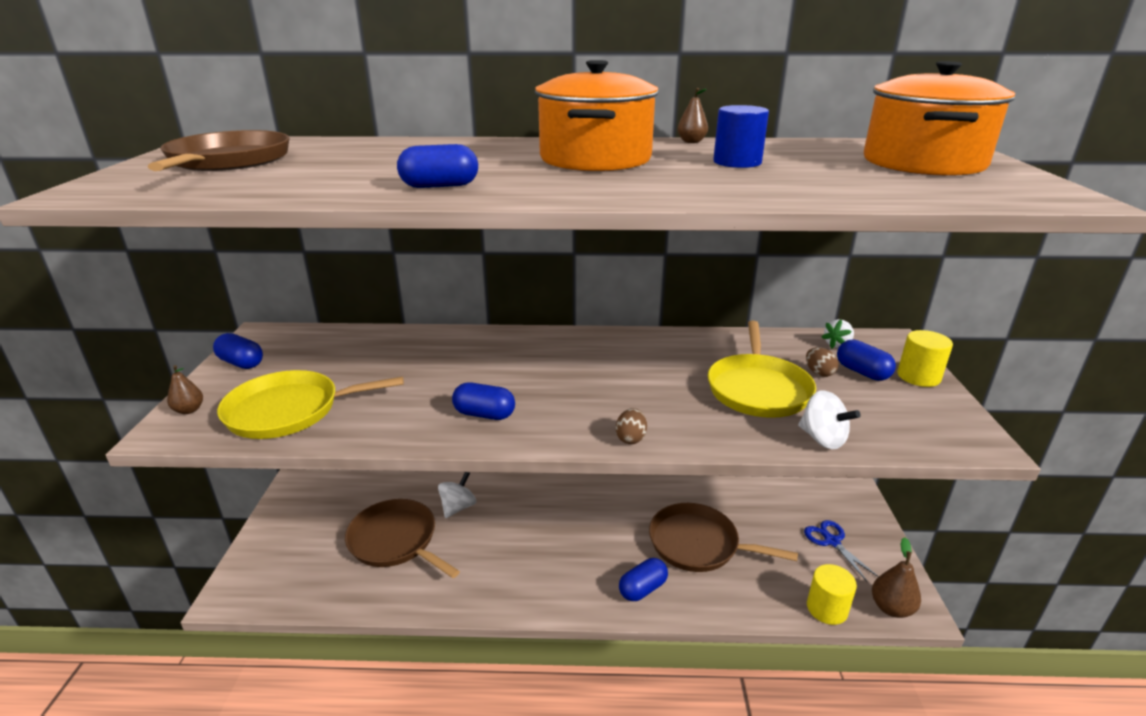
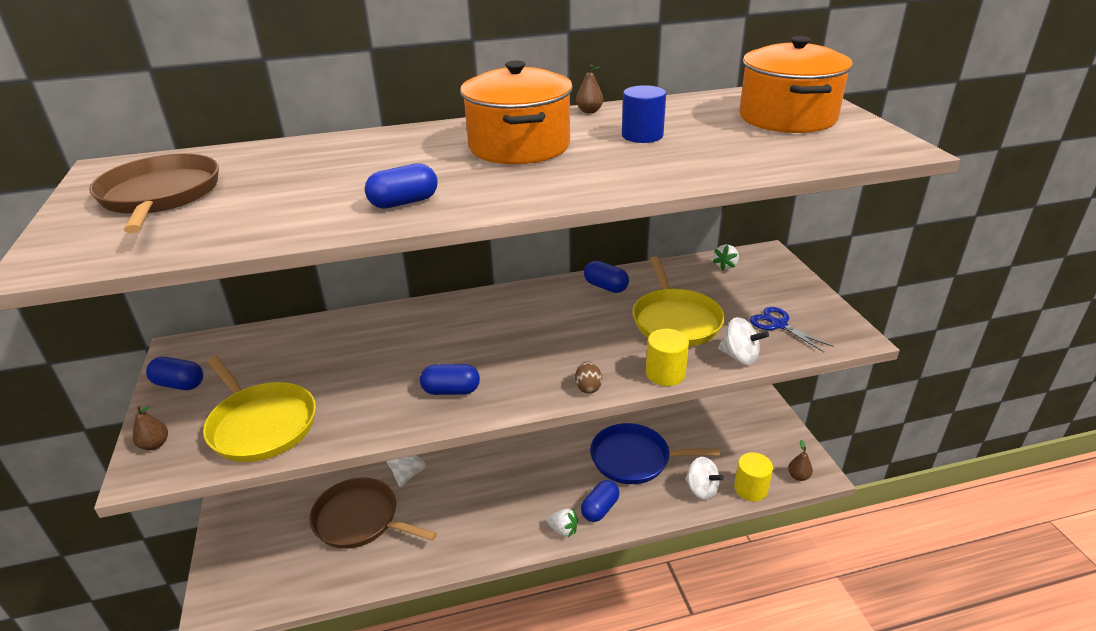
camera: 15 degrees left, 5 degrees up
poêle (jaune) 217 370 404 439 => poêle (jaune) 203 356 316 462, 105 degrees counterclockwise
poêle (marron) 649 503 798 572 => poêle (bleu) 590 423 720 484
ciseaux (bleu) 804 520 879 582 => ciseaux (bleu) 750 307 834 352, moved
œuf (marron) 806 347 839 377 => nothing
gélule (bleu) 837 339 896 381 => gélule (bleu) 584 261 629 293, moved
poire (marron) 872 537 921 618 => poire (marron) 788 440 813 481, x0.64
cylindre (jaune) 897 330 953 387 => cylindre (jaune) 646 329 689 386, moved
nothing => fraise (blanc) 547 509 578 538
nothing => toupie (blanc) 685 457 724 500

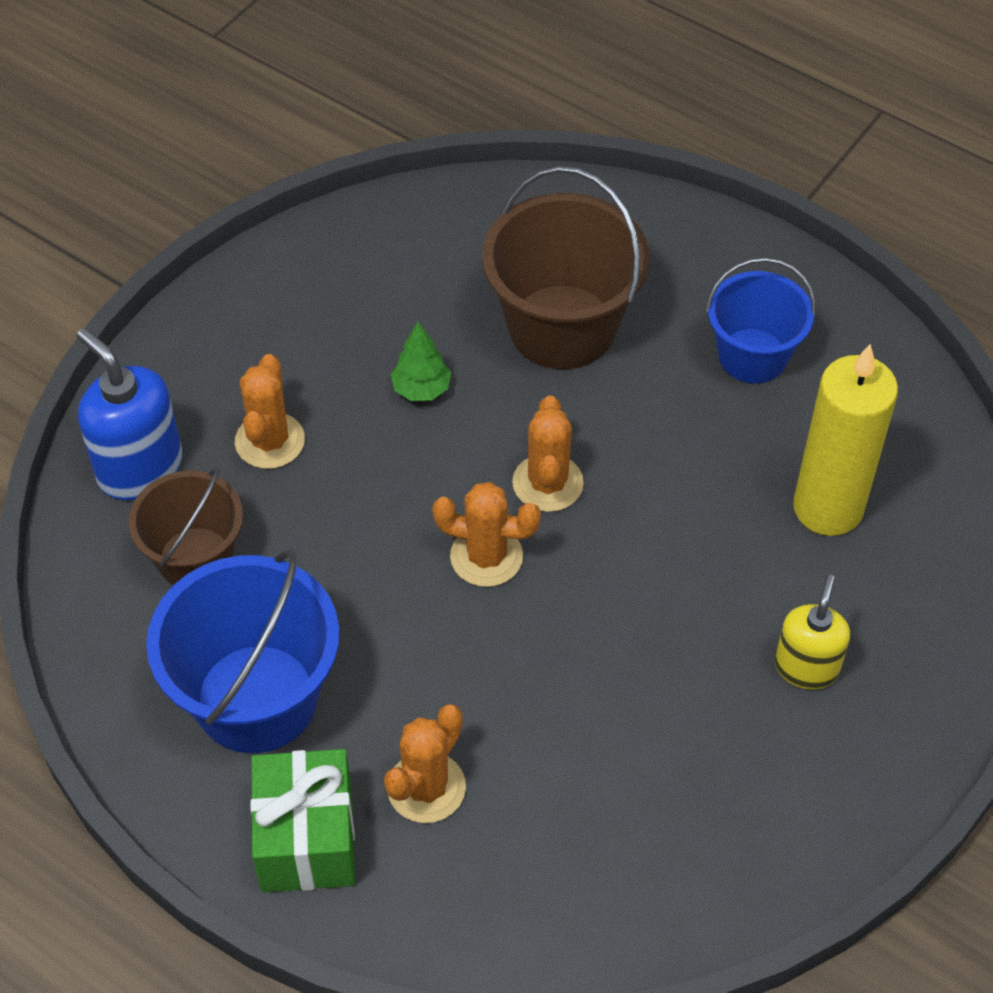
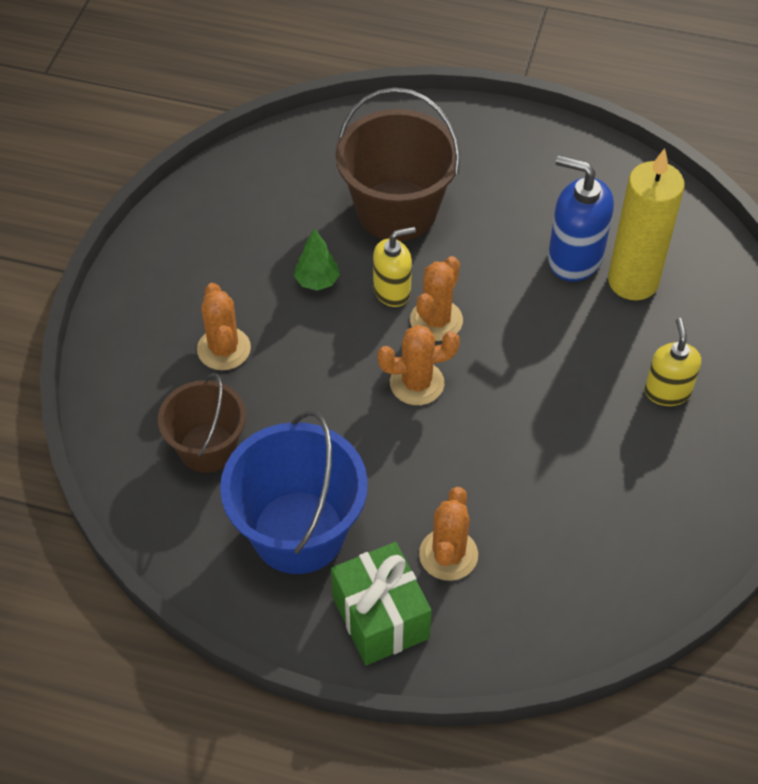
camera: 20 degrees left, 0 degrees up
distributeur de savon (bleu) 77 328 182 500 => distributeur de savon (bleu) 548 155 614 282, moved
cactus (orange) 512 396 584 512 => cactus (orange) 410 256 463 341, 45 degrees clockwise
seau (bleu) 706 258 816 383 => nothing
nothing => distributeur de savon (jaune) 373 227 416 307

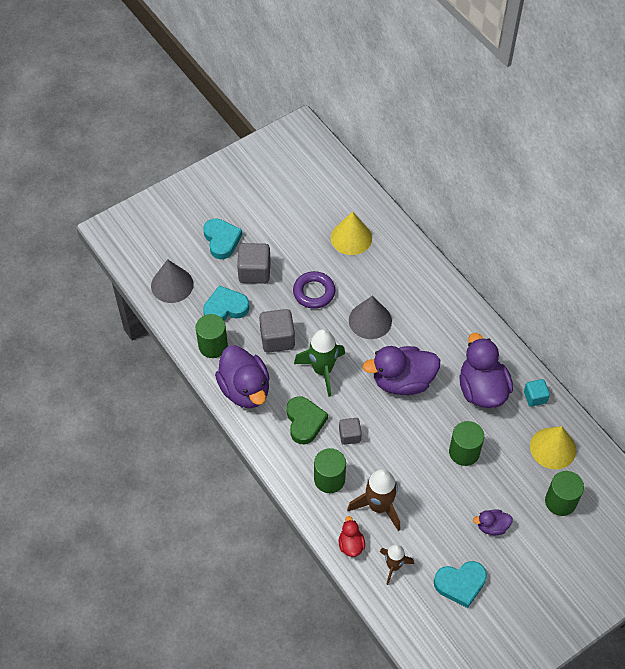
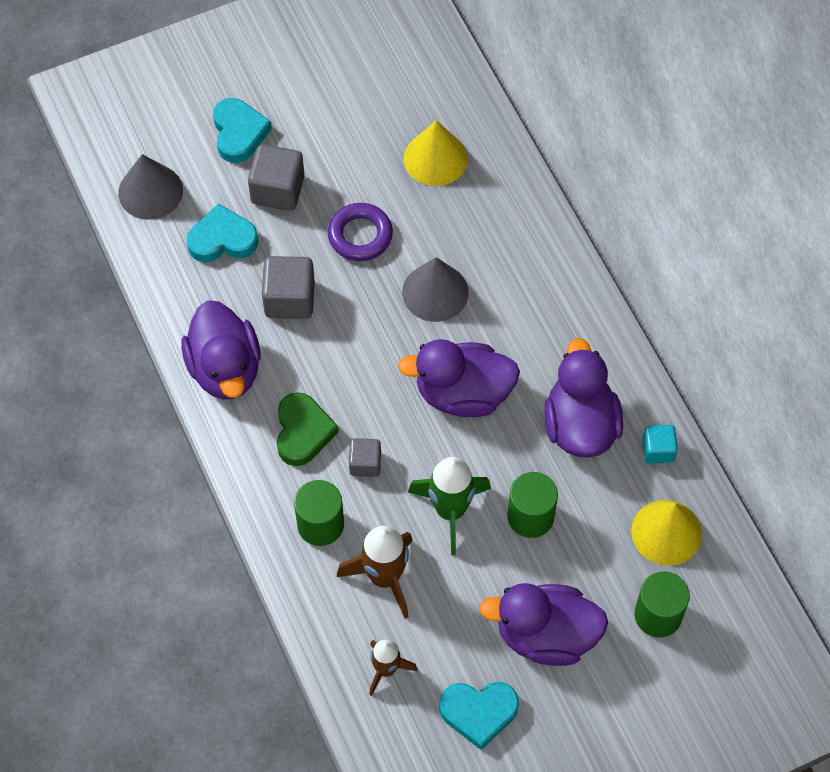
camera: 10 degrees right, 5 degrees up
cylindre (vert) 196 314 228 358 => nothing
fusée (vert) 294 329 345 397 => fusée (vert) 408 457 491 555, moved
canard (rouge) 339 516 365 557 => nothing
canard (violet) 473 509 513 535 => canard (violet) 479 583 608 666, x2.07

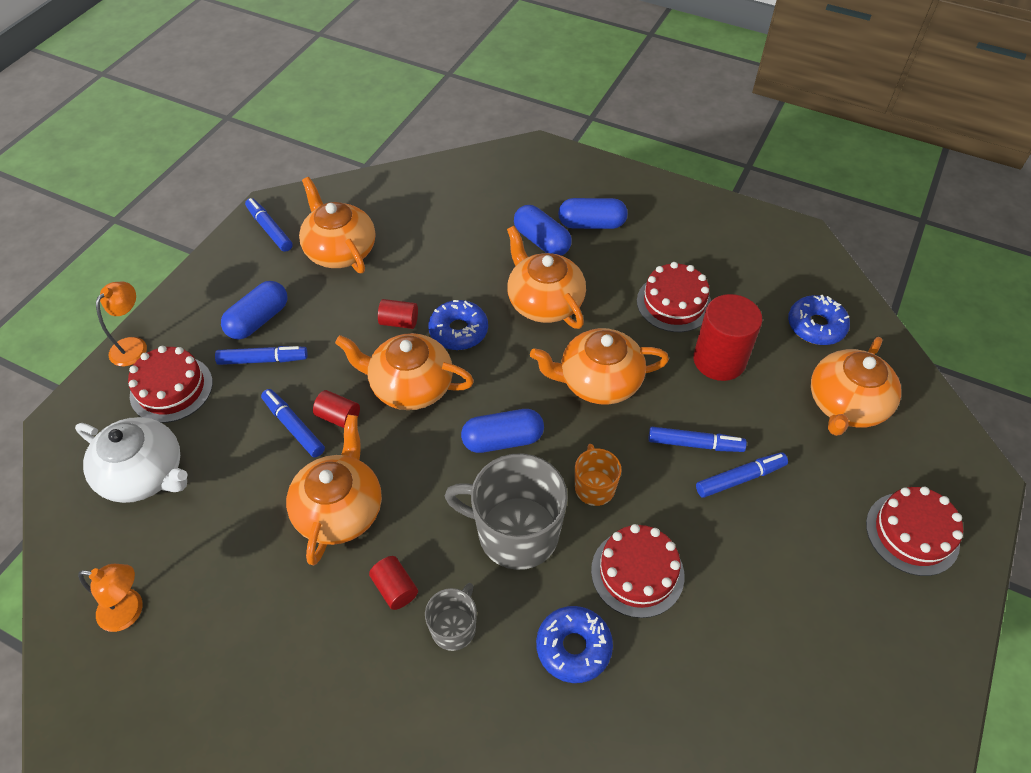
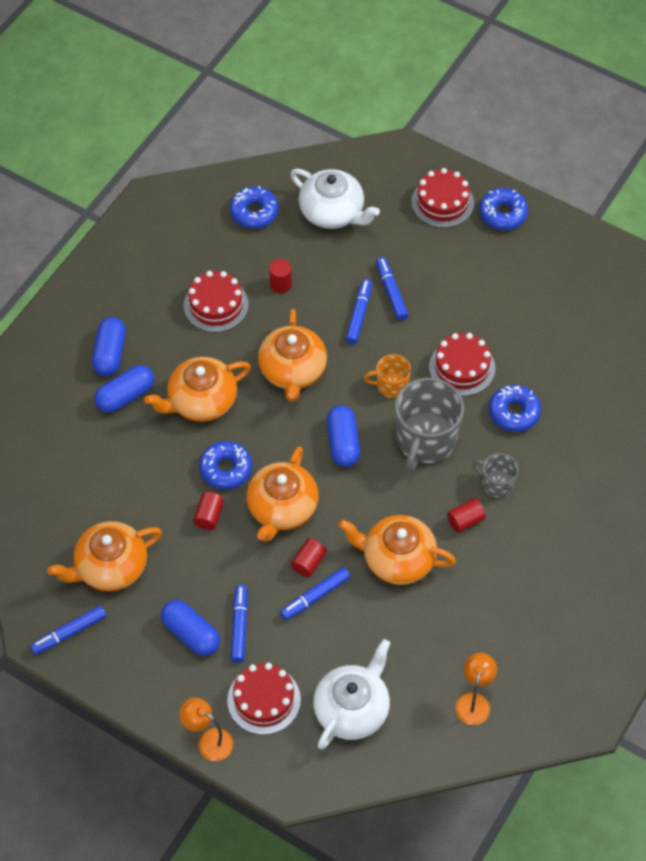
camera: 85 degrees left, 5 degrees up
cylindre (rouge) 693 294 762 381 => cylindre (rouge) 269 259 292 293, x0.50
théière (orange) 811 337 901 436 => théière (blanc) 290 169 380 229
nothing => beignet (bleu) 479 188 528 230

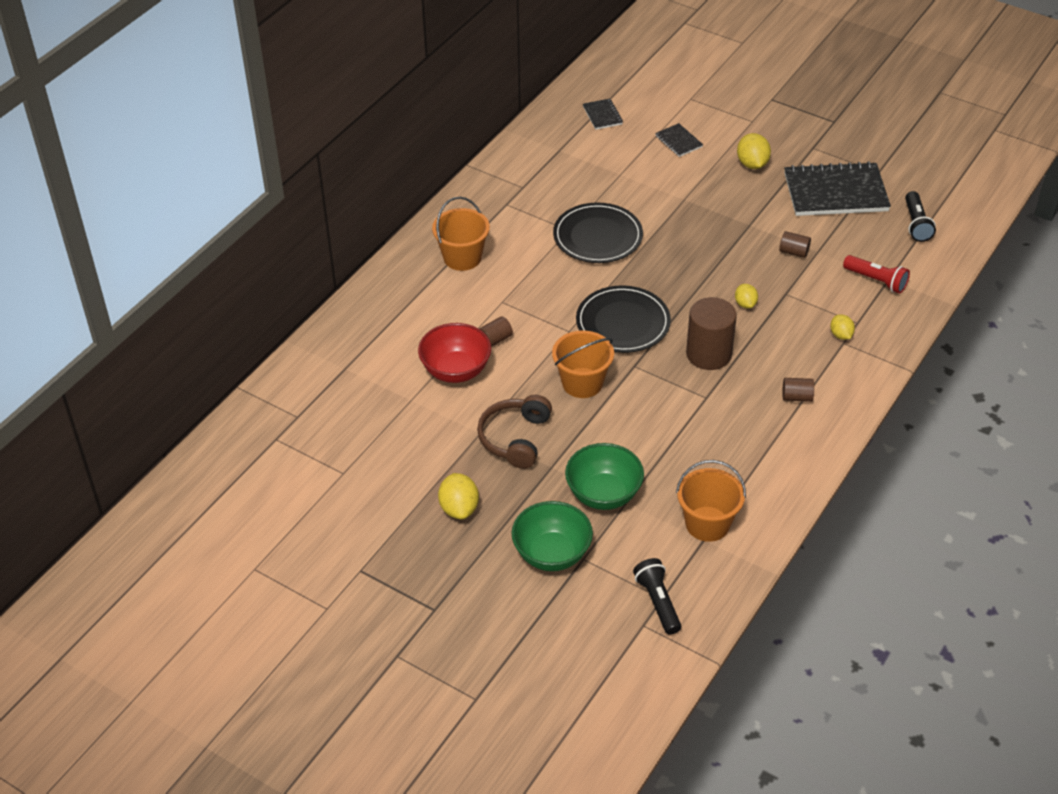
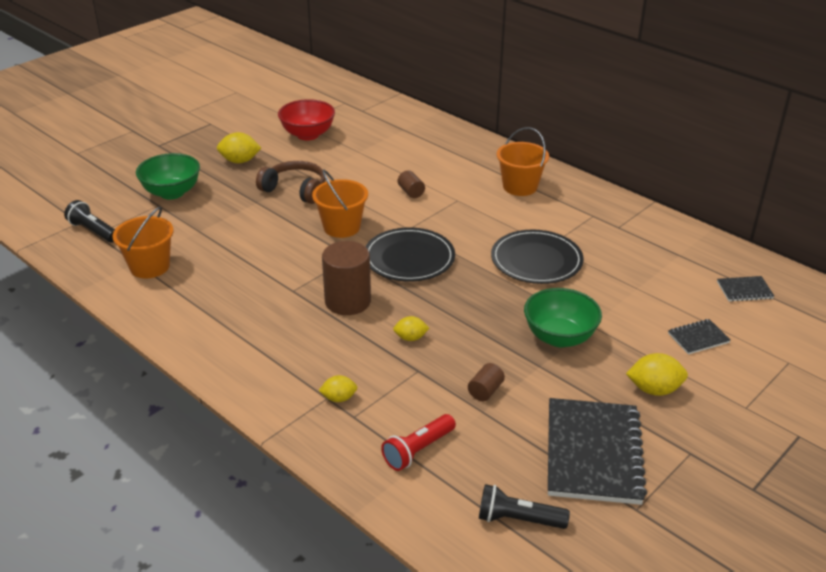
camera: 100 degrees right, 10 degrees down
bol (rouge) 418 323 491 383 => bol (rouge) 278 99 335 140, moved
bol (vert) 565 443 644 510 => bol (vert) 524 288 602 347, moved
lampe de poche (noir) 633 558 681 635 => lampe de poche (noir) 64 200 115 242, 135 degrees counterclockwise
cylindre (marron) 782 378 814 402 => nothing

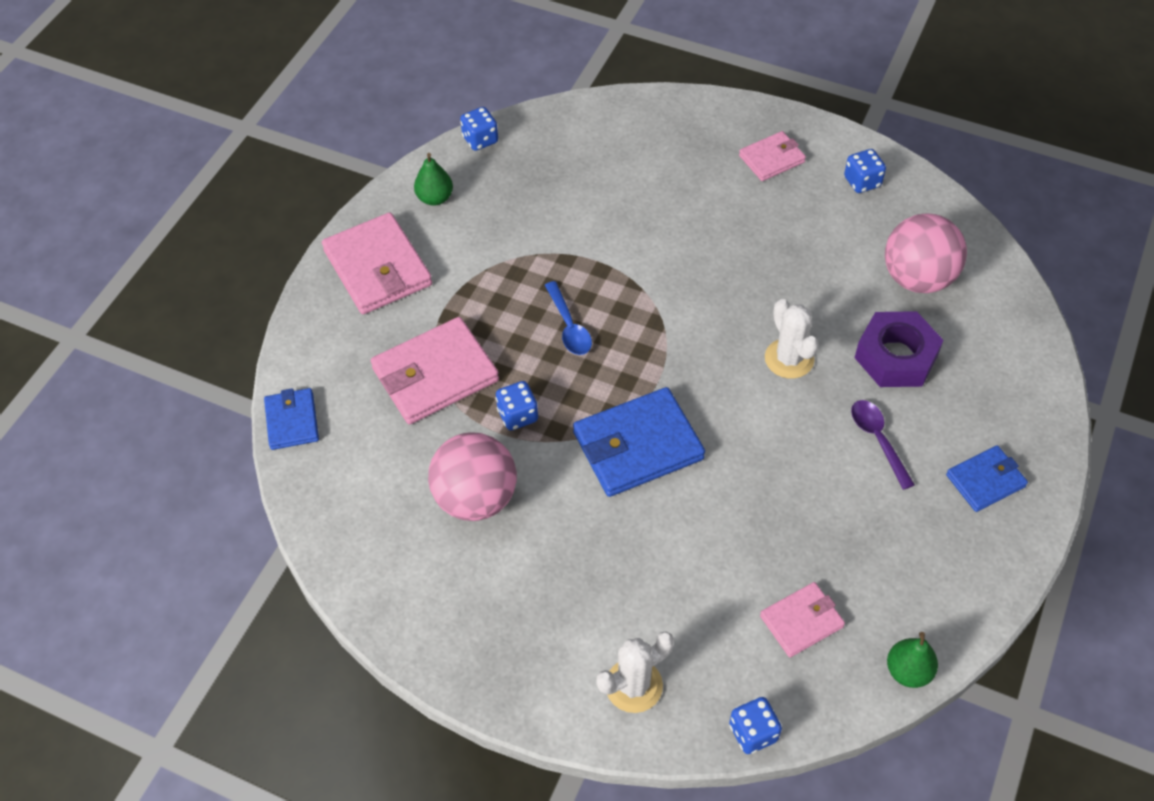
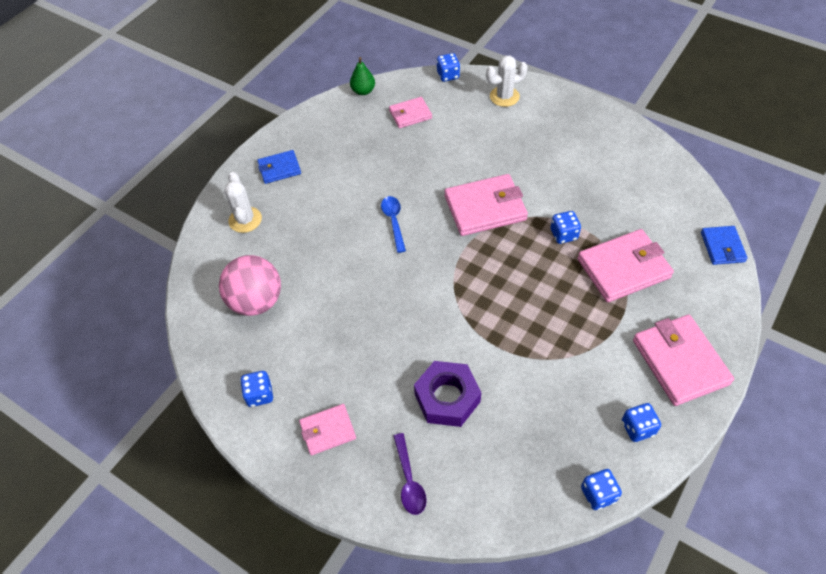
camera: 170 degrees left, 0 degrees up
poire (vert) 414 153 453 206 => dé (bleu) 622 403 661 442
balle (rose) 428 432 517 521 => nothing
cuillère (bleu) 545 281 592 355 => cuillère (bleu) 381 196 406 253, moved
portefeuille (bleu) 573 387 705 497 => portefeuille (rose) 445 174 528 236
cactus (blanc) 765 299 819 379 => cactus (blanc) 224 172 262 233, moved
cuillère (violet) 851 400 915 490 => cuillère (violet) 393 433 426 515, moved
écrou (violet) 854 311 943 387 => écrou (violet) 414 361 481 427, moved

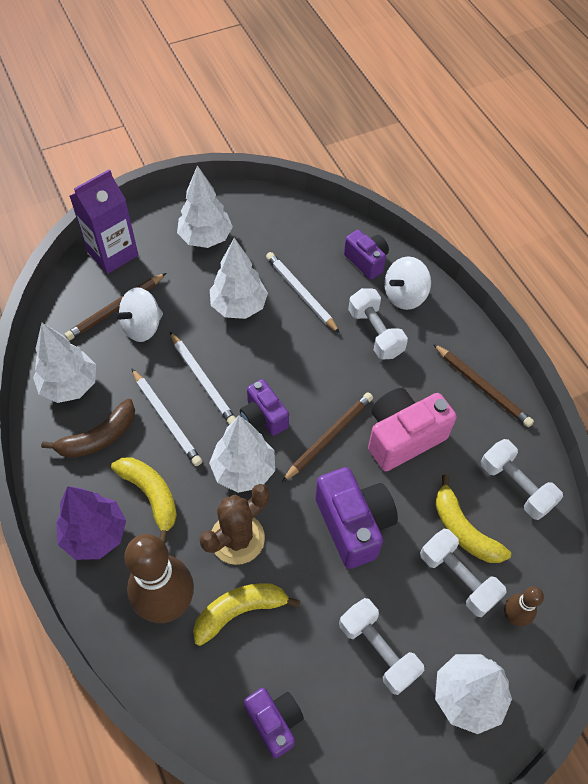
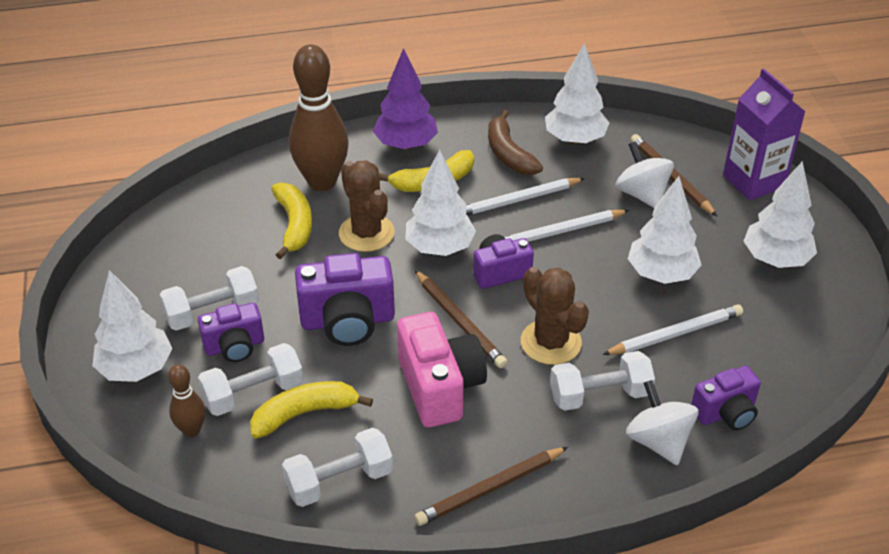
camera: 105 degrees right, 15 degrees down
appareil photo (violet) 244 688 304 759 => appareil photo (violet) 198 303 264 362, moved
nothing => cactus (marron) 521 267 589 365

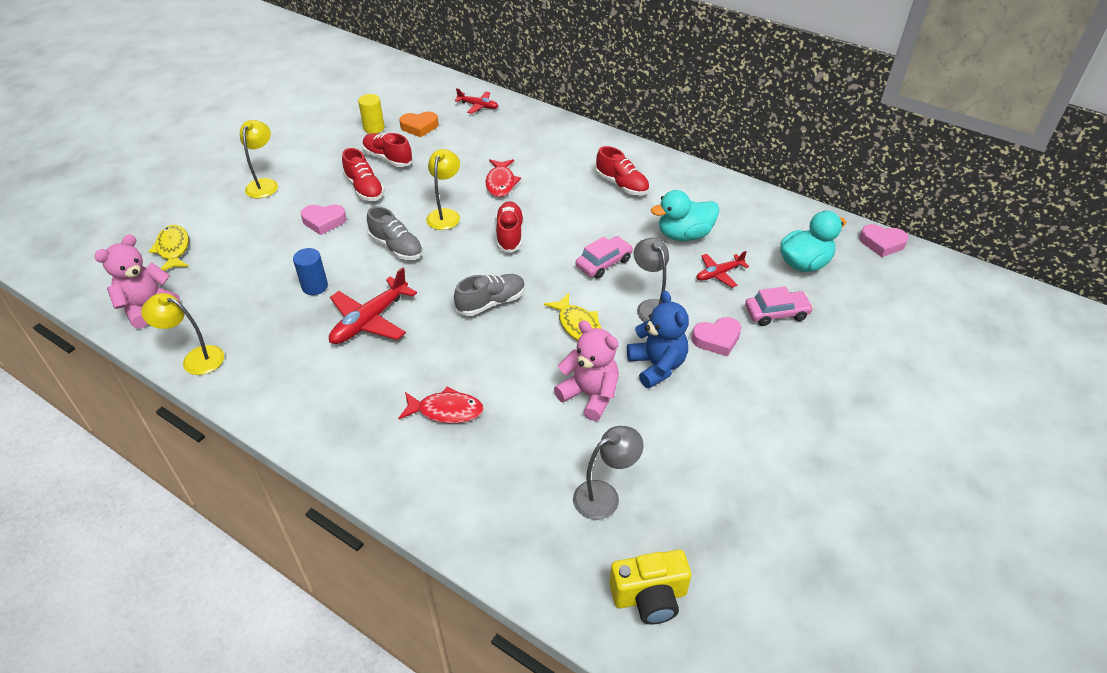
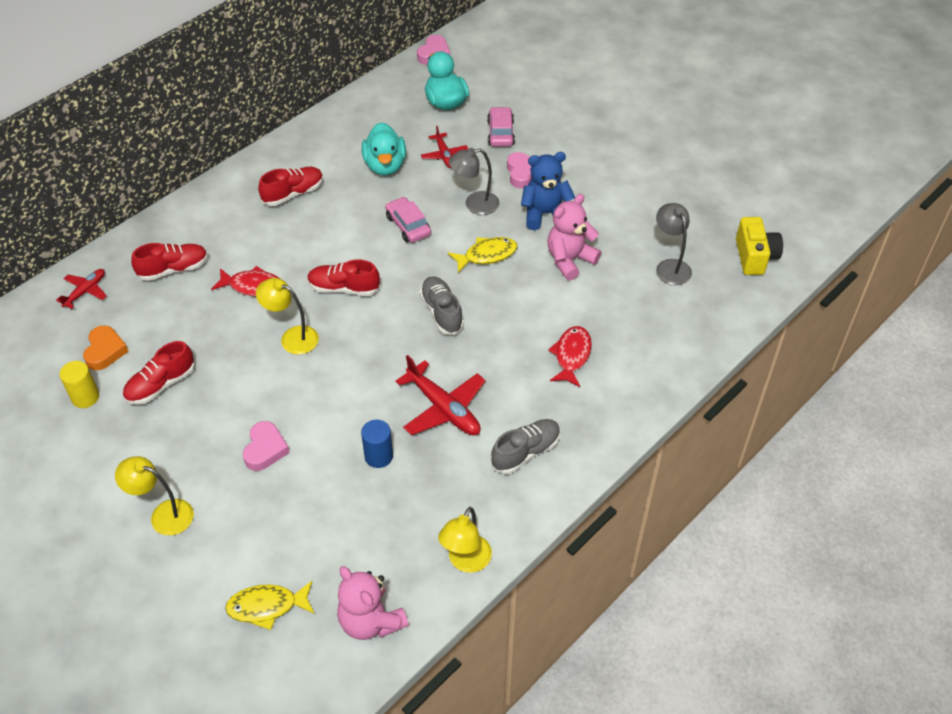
camera: 80 degrees left, 5 degrees up
chaussure (rouge) 342 148 384 201 => chaussure (rouge) 131 243 208 281, moved
chaussure (gris) 367 206 423 260 => chaussure (gris) 491 419 561 474, moved

